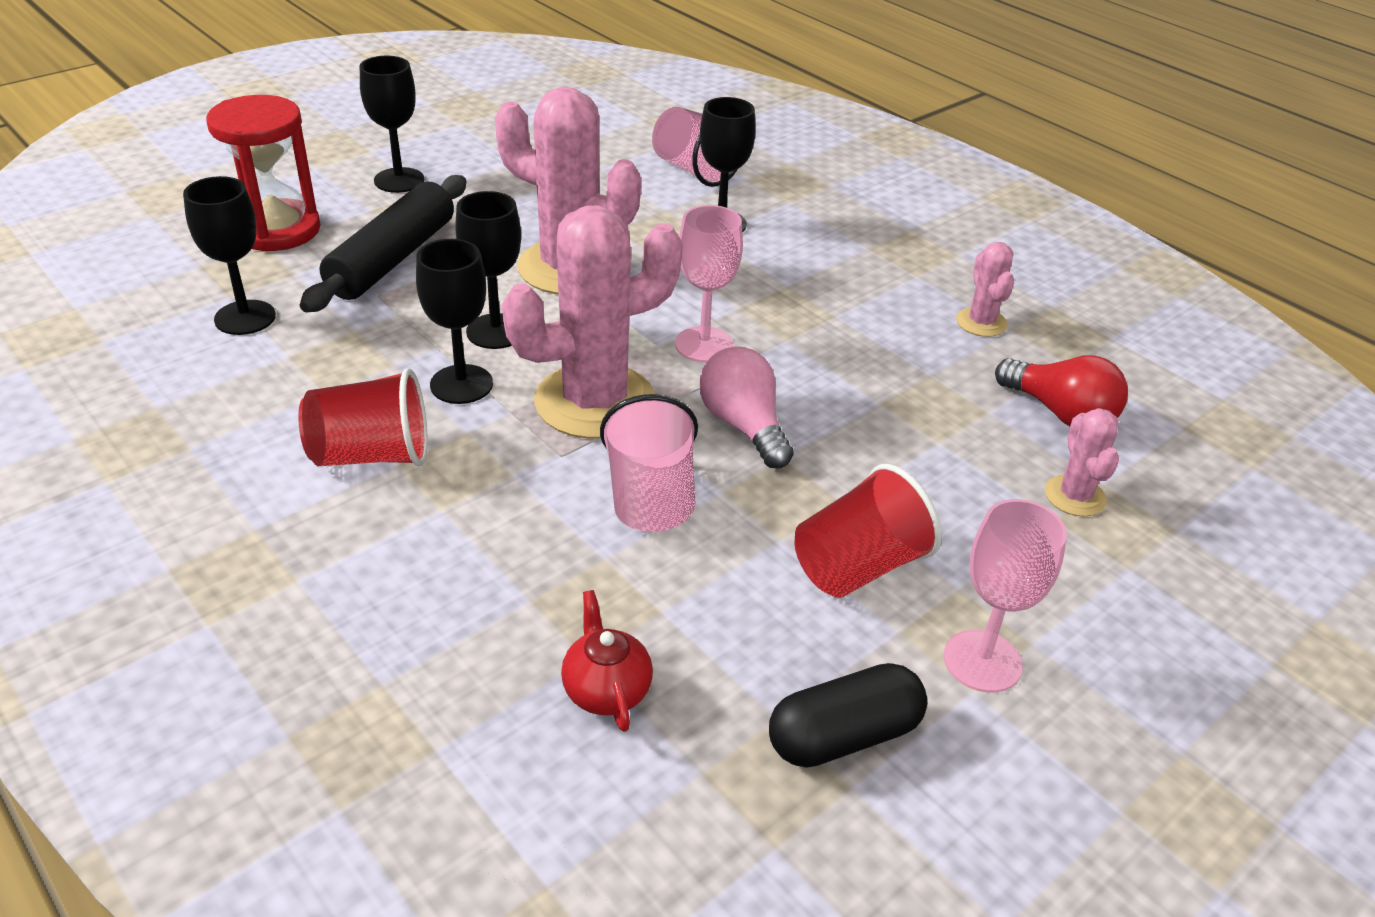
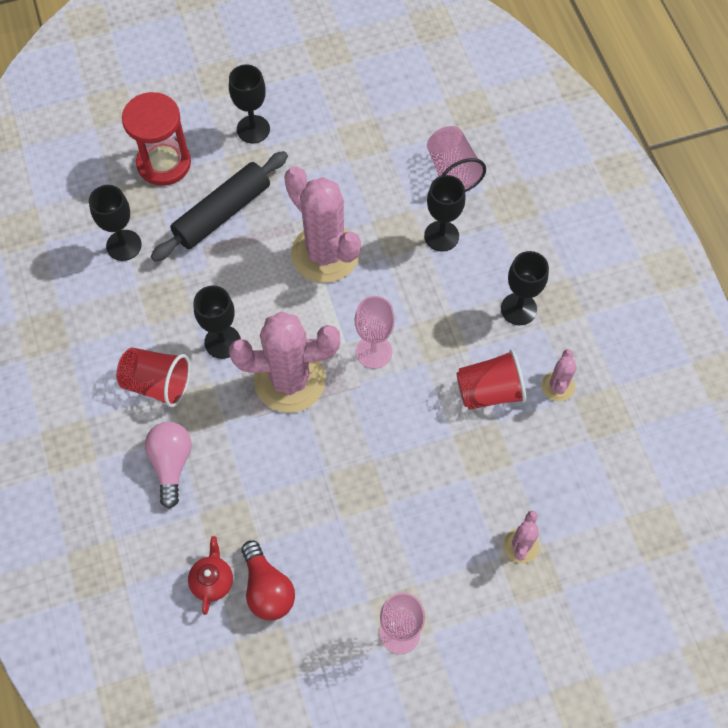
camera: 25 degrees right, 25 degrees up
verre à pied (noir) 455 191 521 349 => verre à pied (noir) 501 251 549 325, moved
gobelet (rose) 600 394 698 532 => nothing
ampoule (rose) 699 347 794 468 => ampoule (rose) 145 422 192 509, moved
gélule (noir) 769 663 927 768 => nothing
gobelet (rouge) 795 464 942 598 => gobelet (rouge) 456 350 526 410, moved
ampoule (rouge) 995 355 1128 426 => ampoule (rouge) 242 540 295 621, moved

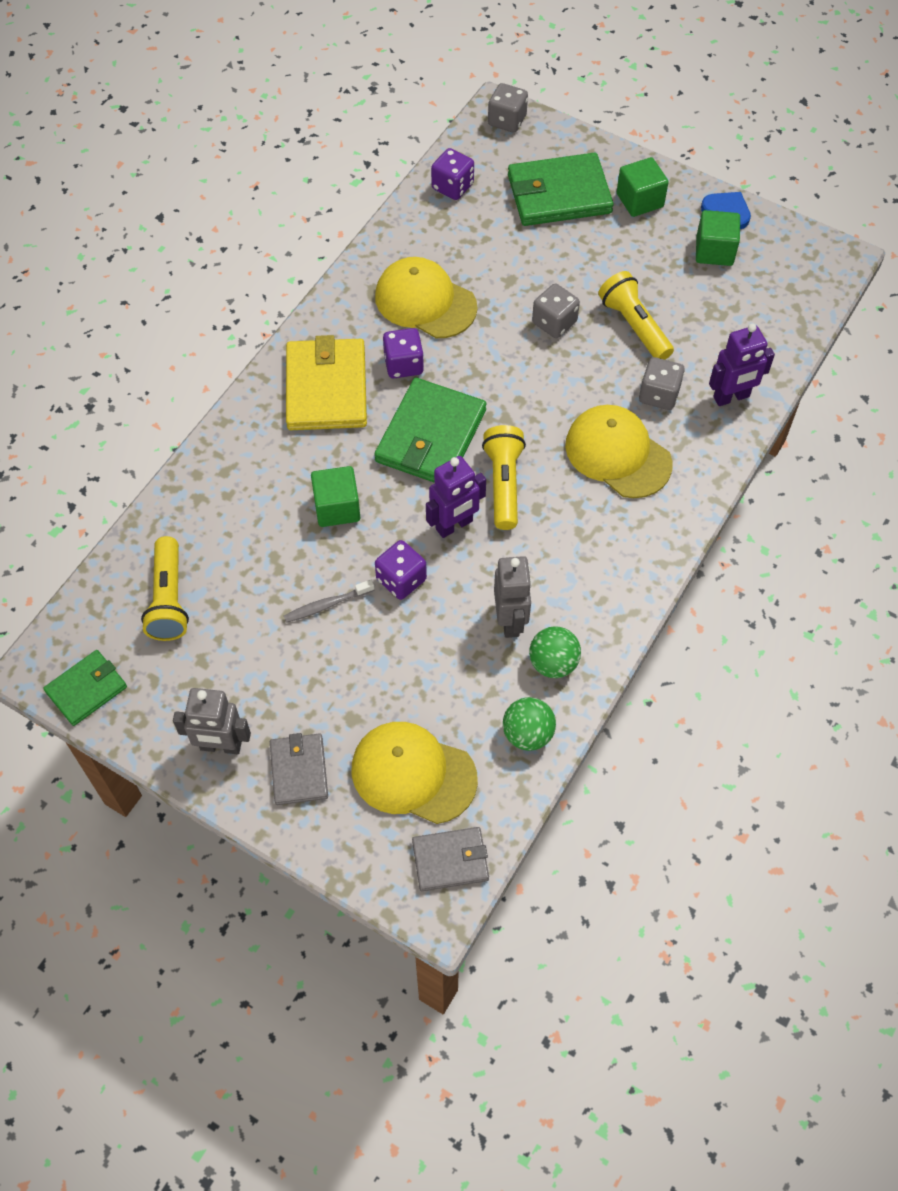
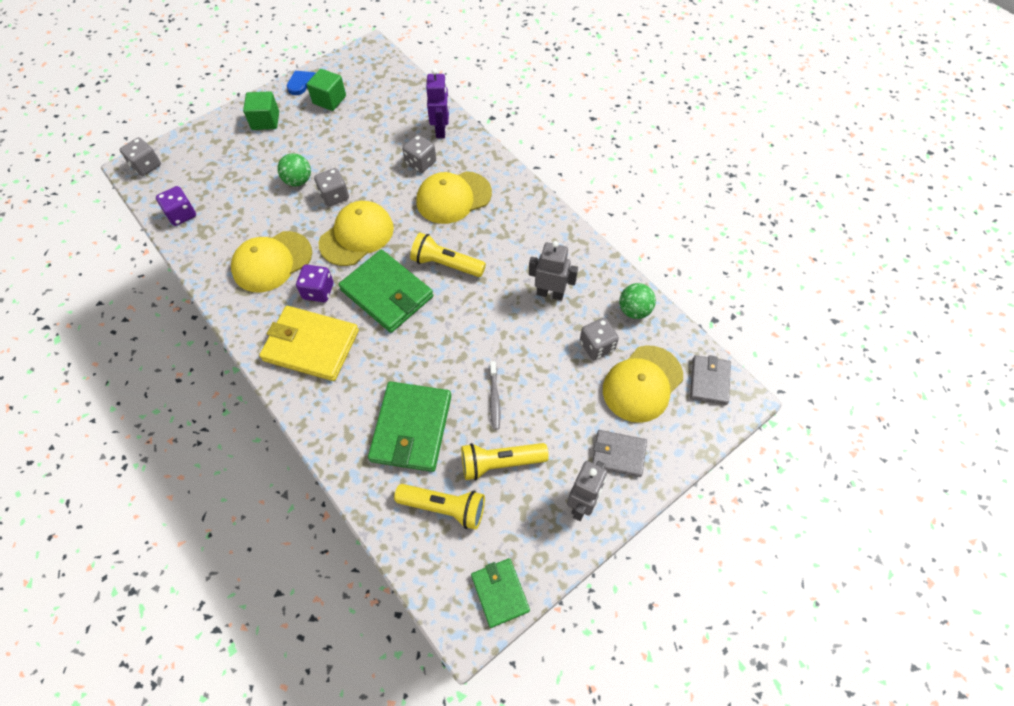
camera: 70 degrees left, 0 degrees up
cube (vert) 311 466 361 527 => nothing
dé (violet) 375 540 427 600 => nothing
robot (violet) 426 456 486 538 => nothing
portefeuille (vert) 508 152 614 226 => portefeuille (vert) 368 381 451 472, moved
balle (vert) 529 626 581 678 => balle (vert) 277 153 311 186, moved
lampe de poche (jaune) 598 271 674 360 => lampe de poche (jaune) 461 443 549 480, moved
nothing => casquette (jaune) 319 201 394 266
nothing => dé (gris) 580 318 619 360

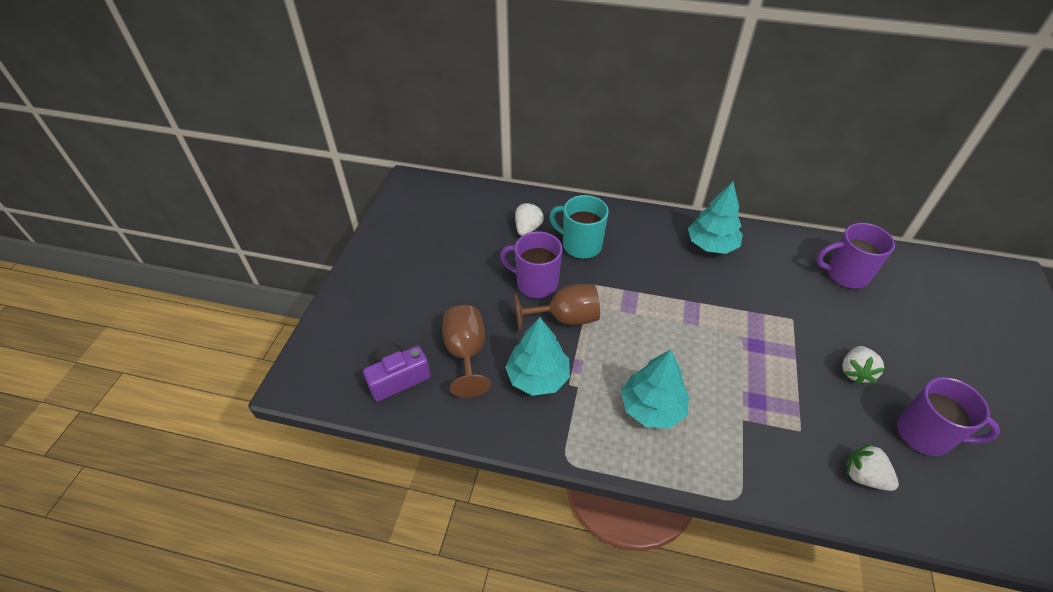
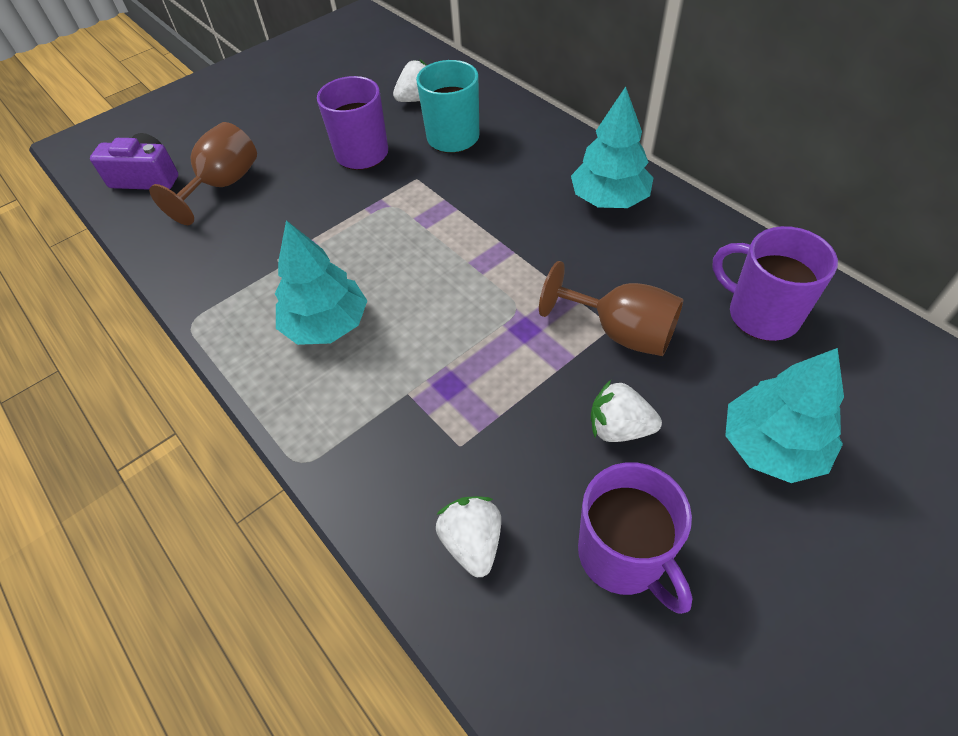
camera: 40 degrees right, 5 degrees up
arbre (turquoise) 505 317 570 396 => arbre (turquoise) 725 348 844 483, moved
verre à pied (marron) 514 284 600 331 => verre à pied (marron) 539 261 683 356, moved
fraise (blanc) 842 346 885 384 => fraise (blanc) 591 380 662 442, 45 degrees clockwise

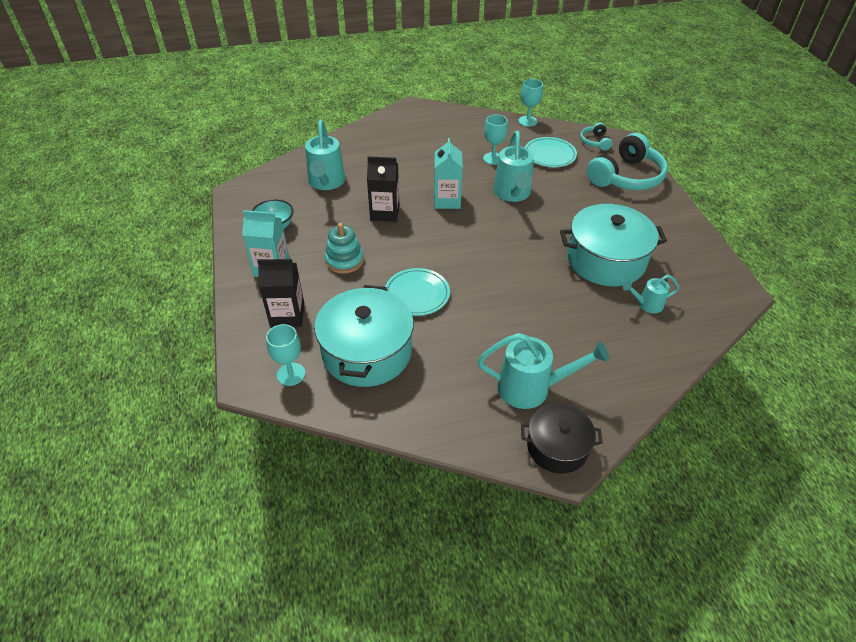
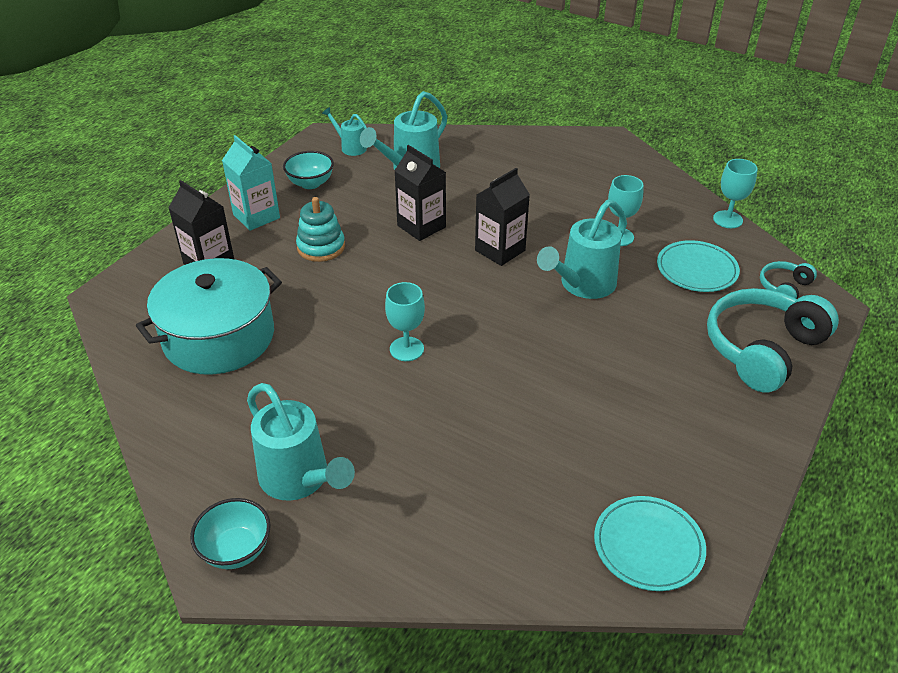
camera: 45 degrees right, 5 degrees down
verre à pied (turquoise) 266 324 305 386 => verre à pied (turquoise) 385 282 425 361, moved
assiette (turquoise) 385 268 450 316 => assiette (turquoise) 594 496 706 591, moved
brique de lait (turquoise) 434 138 463 209 => brique de lait (noir) 475 168 530 266
marmite (noir) 521 403 603 474 => bol (turquoise) 190 498 271 569
marmite (turquoise) 560 204 667 286 => nothing
casque audio (turquoise) 587 133 668 190 => casque audio (turquoise) 707 288 839 393, 135 degrees clockwise
arrosoir (turquoise) 623 275 679 313 => arrosoir (turquoise) 322 107 367 156, moved

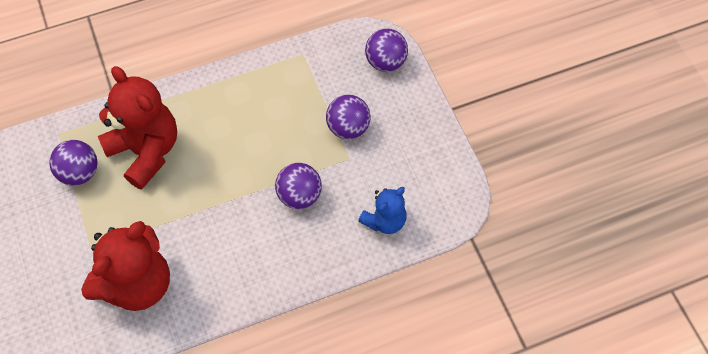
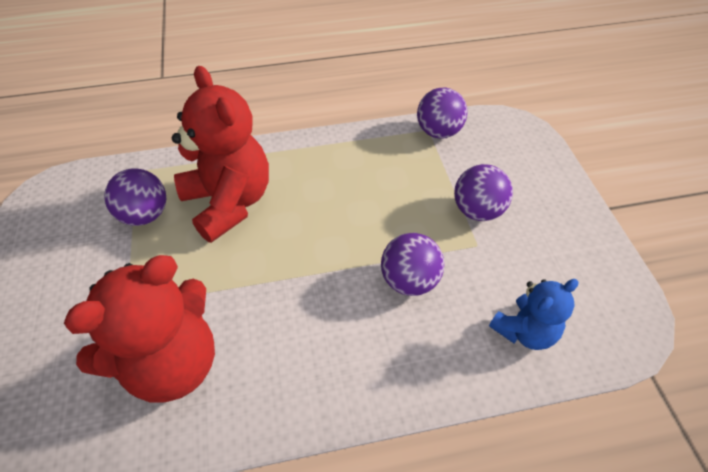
camera: 10 degrees right, 10 degrees down
balle (violet) 365 29 408 72 => balle (violet) 417 87 467 139, moved

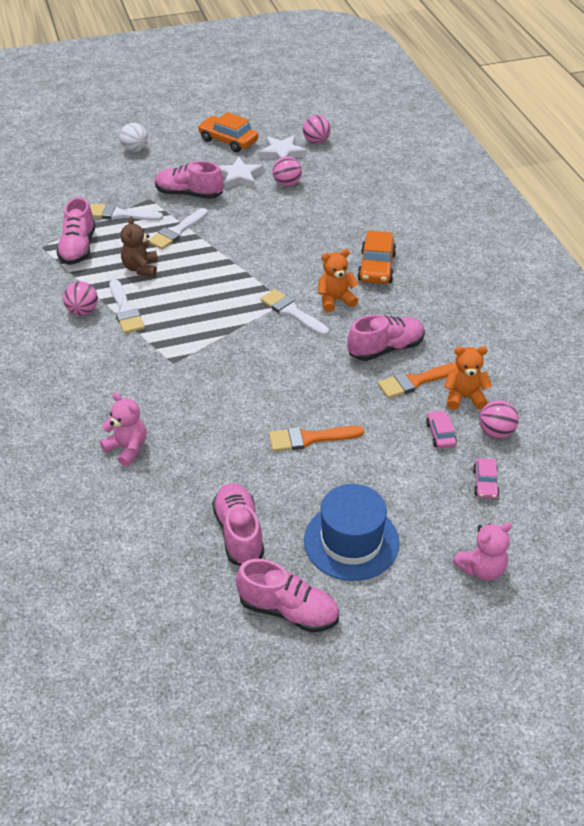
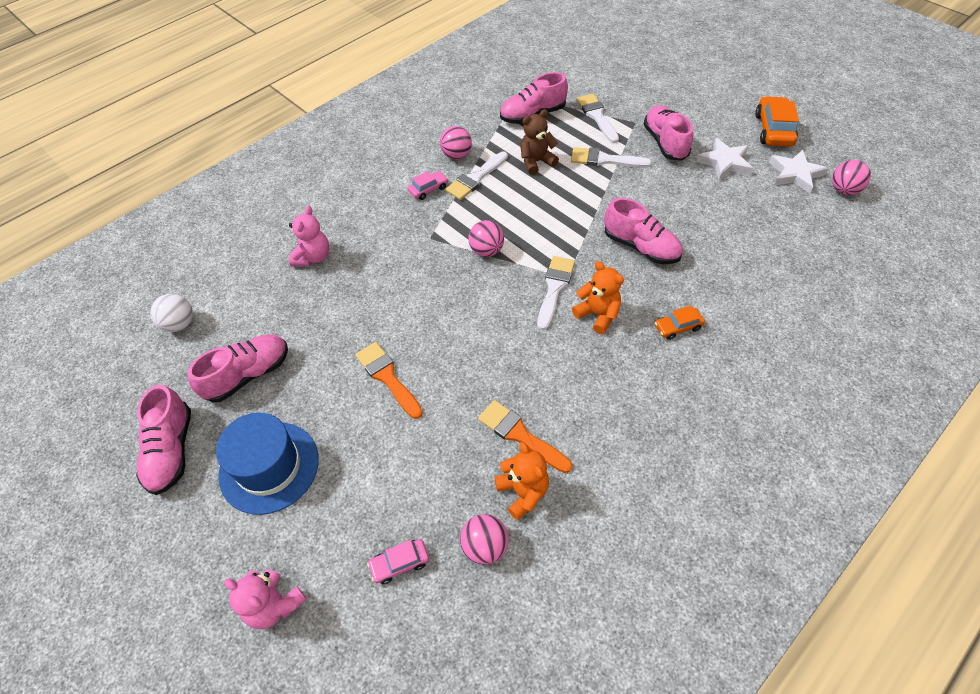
camera: 65 degrees right, 10 degrees up
balle (blanc) 120 123 148 152 => balle (blanc) 150 294 193 332, moved
balle (rose) 272 156 302 187 => balle (rose) 468 220 504 257, moved
chaussure (rose) 347 314 425 361 => chaussure (rose) 604 198 683 264, moved
voiture (orange) 357 231 396 284 => voiture (orange) 655 306 705 340, x0.56
voiture (rose) 426 410 457 449 => voiture (rose) 408 171 448 200, moved

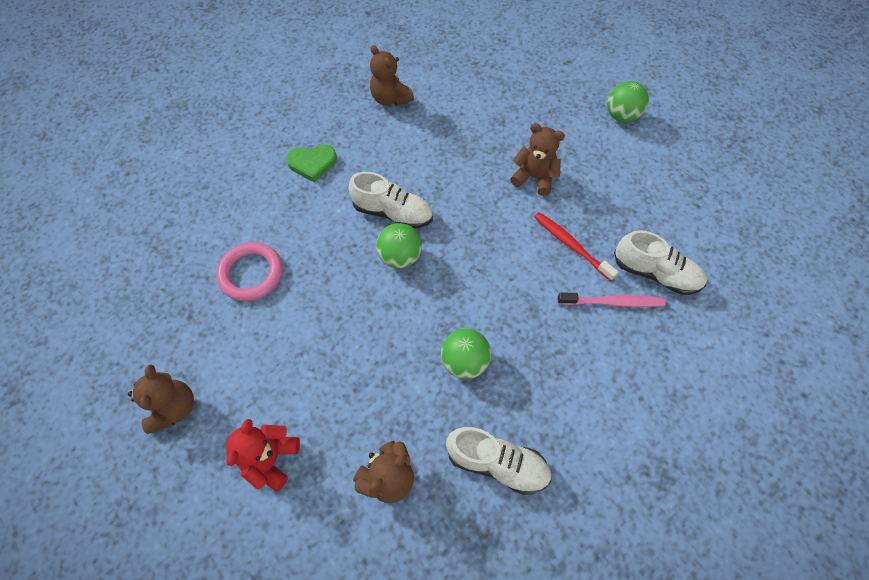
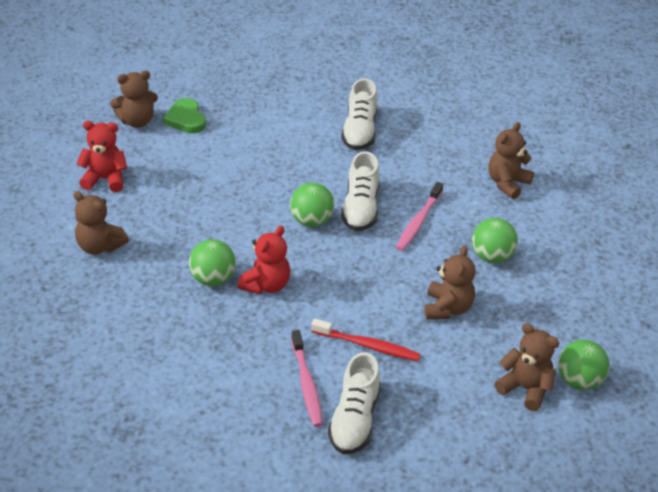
camera: 75 degrees right, 20 degrees down
anneau (rose) 216 242 283 301 => nothing
cœur (vert) 286 144 337 182 => cœur (vert) 163 98 206 133, moved
chaussure (blanc) 446 427 551 495 => chaussure (blanc) 341 78 377 150, moved
brosse à dents (rouge) 534 212 618 281 => brosse à dents (rouge) 311 319 421 361, 75 degrees clockwise
nothing => ours en peluche (rouge) 238 226 290 294
nothing => brosse à dents (rose) 396 182 443 251
nothing => balle (vert) 472 218 518 263
nothing => ours en peluche (marron) 495 323 559 411

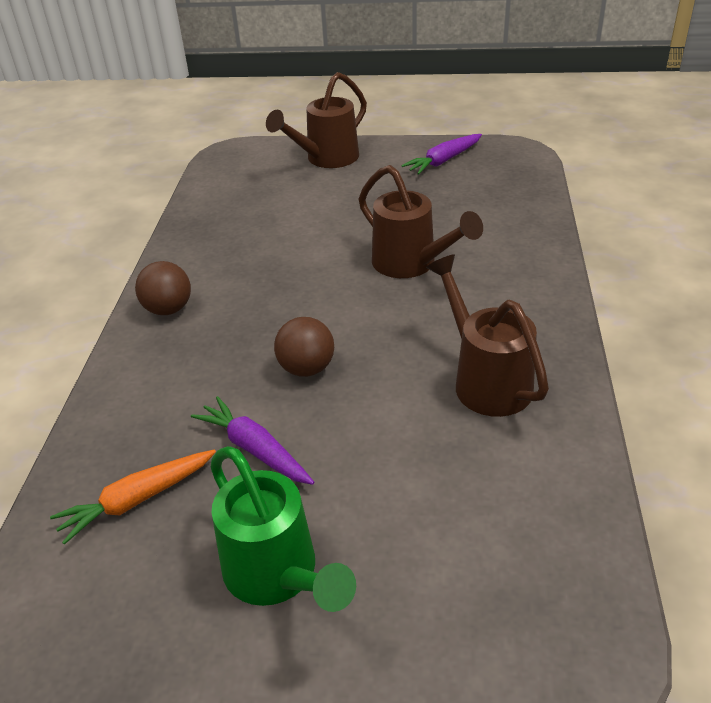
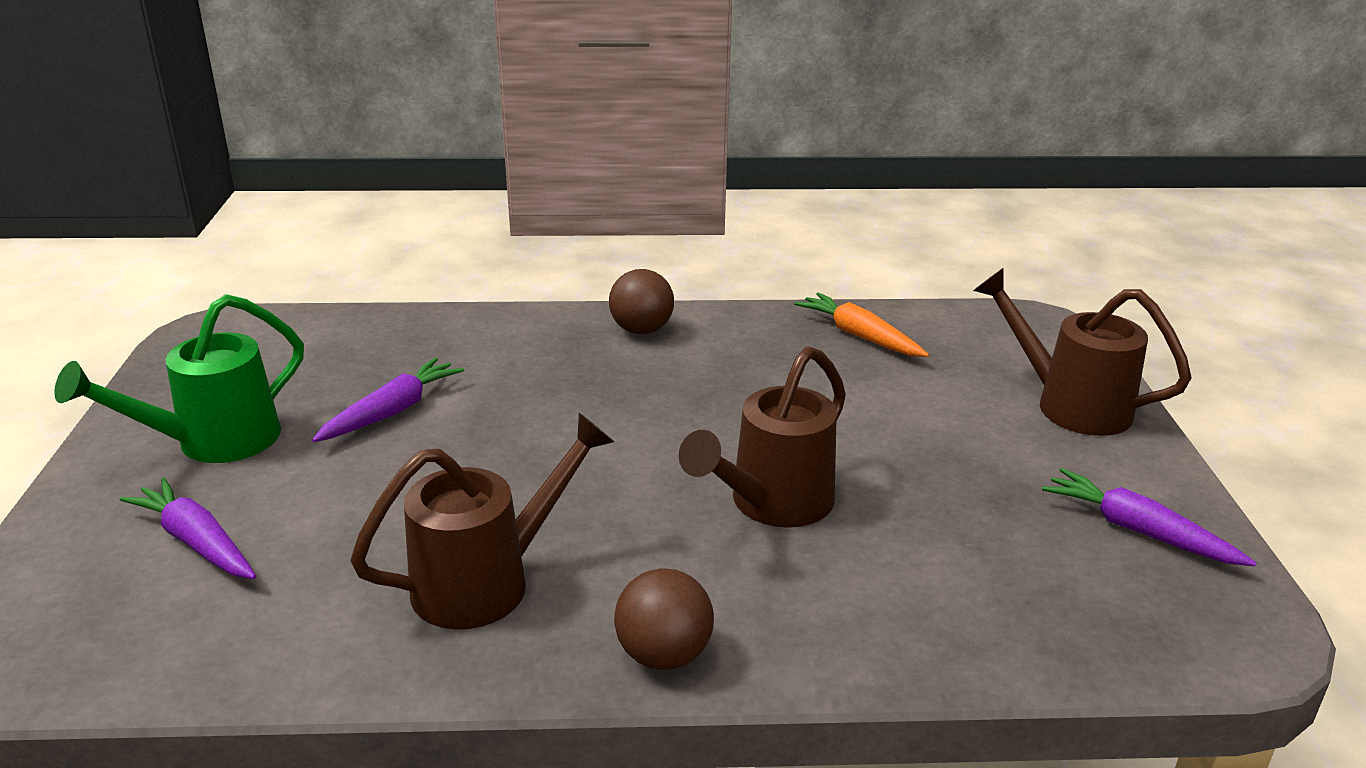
camera: 80 degrees right, 10 degrees down
carotte (orange) 50 449 216 545 => carotte (orange) 794 292 929 357, moved
balle (marron) 274 317 334 377 => balle (marron) 614 568 714 670, moved
nothing => carotte (violet) 120 477 256 579

